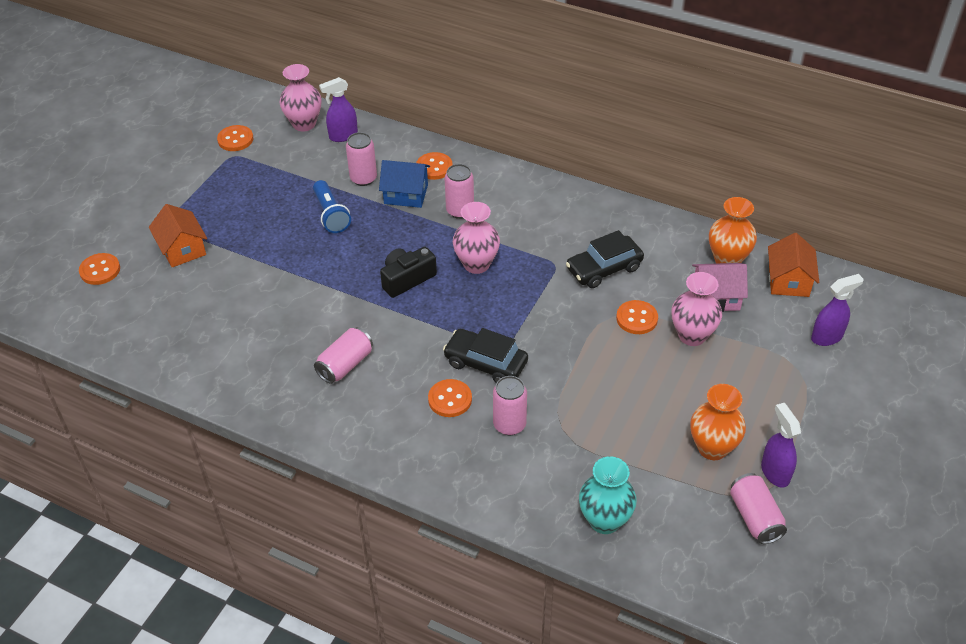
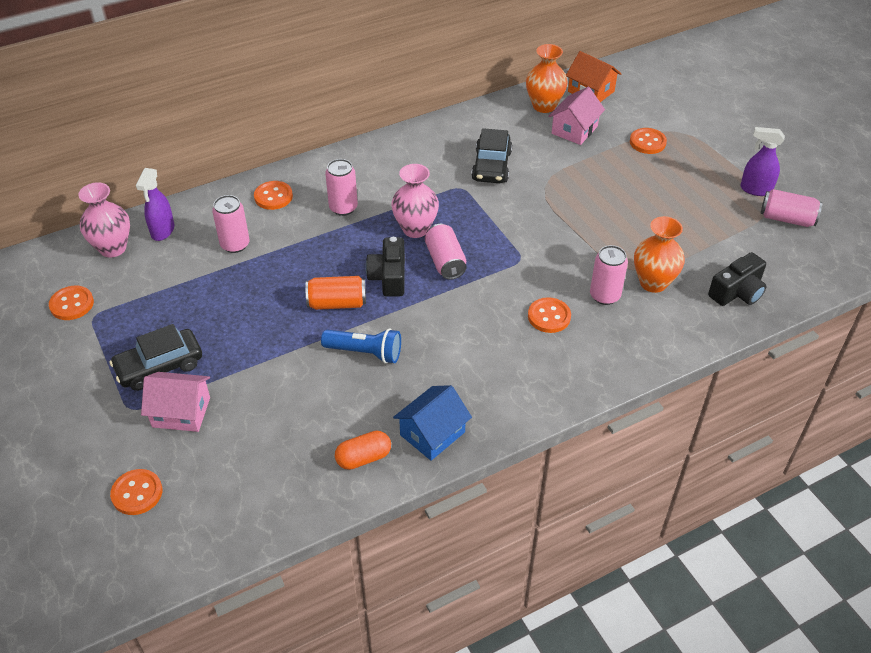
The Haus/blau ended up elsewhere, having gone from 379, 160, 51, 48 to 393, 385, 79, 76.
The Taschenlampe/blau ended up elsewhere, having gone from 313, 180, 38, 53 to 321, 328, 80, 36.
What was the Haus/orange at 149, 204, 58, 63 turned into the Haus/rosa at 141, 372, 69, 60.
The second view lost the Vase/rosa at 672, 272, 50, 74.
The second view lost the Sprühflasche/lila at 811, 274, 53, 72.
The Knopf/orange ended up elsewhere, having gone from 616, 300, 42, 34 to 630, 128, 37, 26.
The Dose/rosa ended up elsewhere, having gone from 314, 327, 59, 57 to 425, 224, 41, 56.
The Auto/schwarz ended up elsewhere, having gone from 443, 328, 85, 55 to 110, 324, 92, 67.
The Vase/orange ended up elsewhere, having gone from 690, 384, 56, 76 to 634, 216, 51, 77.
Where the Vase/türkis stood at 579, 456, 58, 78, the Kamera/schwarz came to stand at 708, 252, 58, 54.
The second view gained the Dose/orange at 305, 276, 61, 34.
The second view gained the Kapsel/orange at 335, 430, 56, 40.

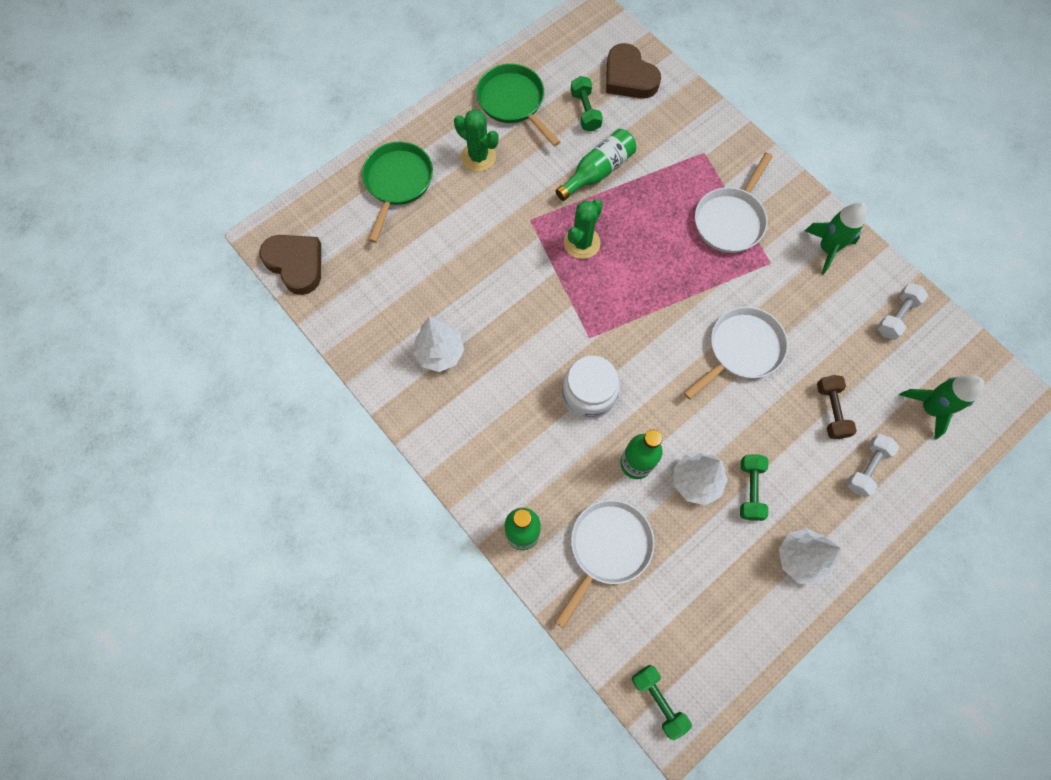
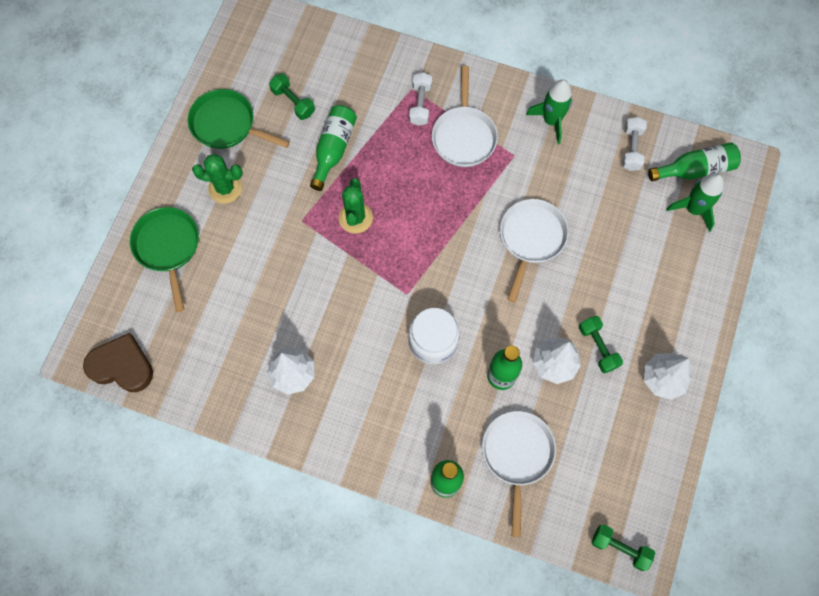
The second view lost the Herz/braun at 606, 43, 55, 56.
The second view lost the Hantel/braun at 817, 375, 40, 64.
The Hantel/weiß ended up elsewhere, having gone from 846, 434, 53, 63 to 409, 72, 23, 54.
The second view gained the Flasche/grün at 648, 142, 93, 39.

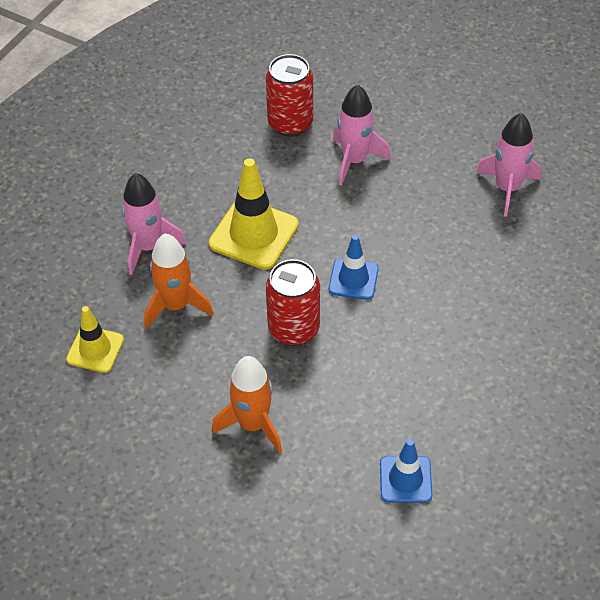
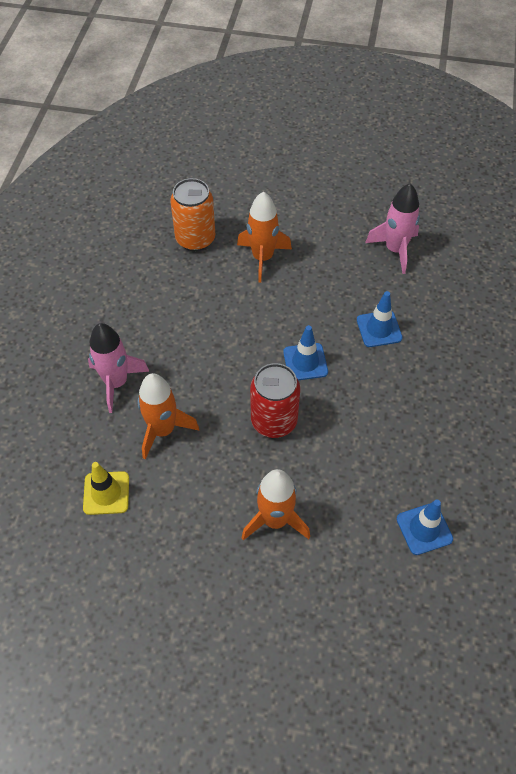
What was the Dose/rot at 266, 54, 47, 82 turned into the Dose/orange at 170, 178, 45, 73.
What was the Rakete/rosa at 333, 84, 58, 102 turned into the Rakete/orange at 237, 191, 55, 92.
The second view lost the Leitkegel/gelb at 209, 158, 90, 112.
The second view gained the Leitkegel/blau at 357, 291, 46, 56.

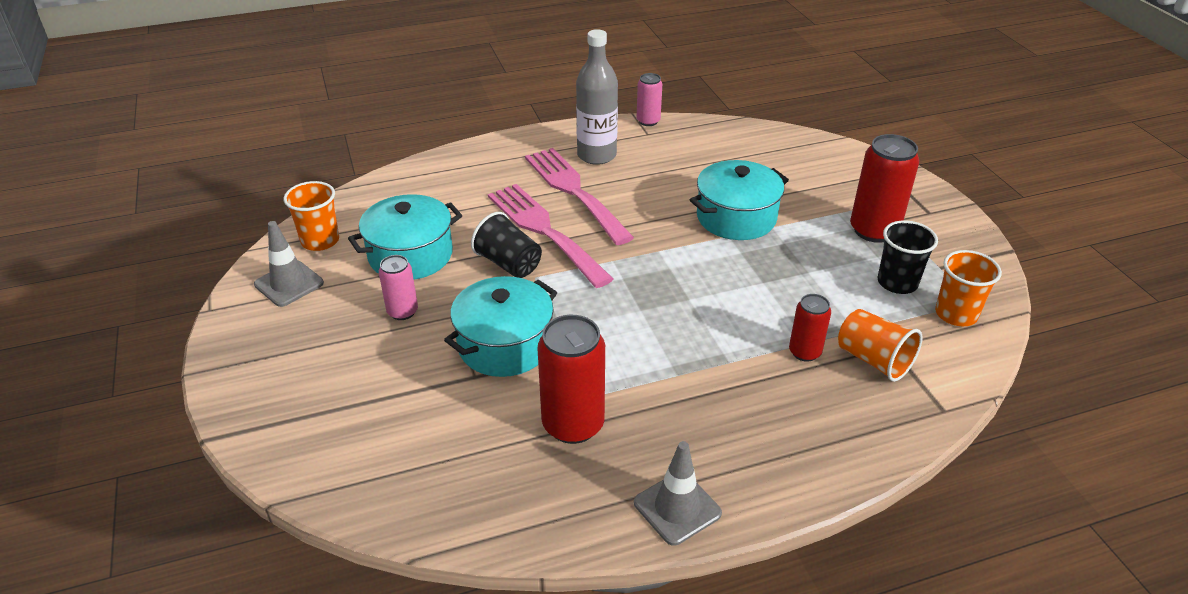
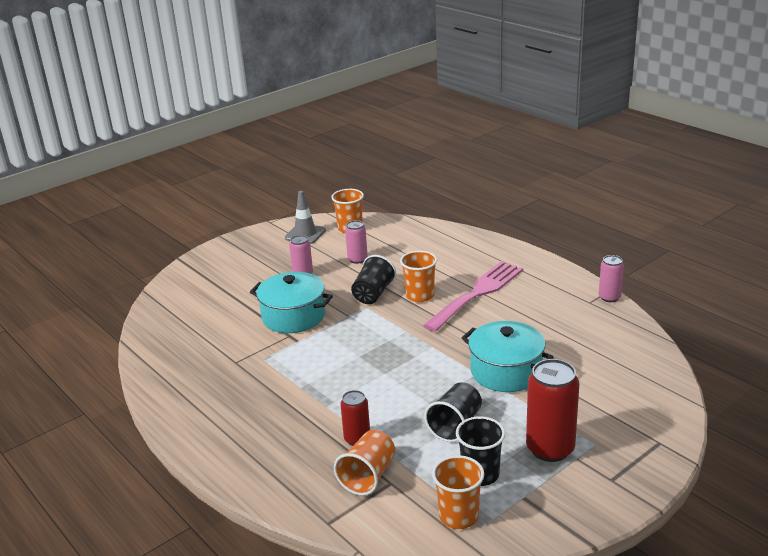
The second view lost the Flasche/grau at 576, 29, 42, 136.
Where the Gabel/rosa stood at 488, 184, 125, 104, the Becher/orange came to stand at 400, 251, 37, 51.
Where the Kochtopf/türkis stood at 348, 194, 114, 86, the Dose/rosa came to stand at 345, 220, 23, 44.
The second view lost the Dose/rot at 537, 315, 68, 129.
The second view lost the Leitkegel/grau at 634, 441, 88, 105.
The second view gained the Becher/schwarz at 424, 382, 58, 60.

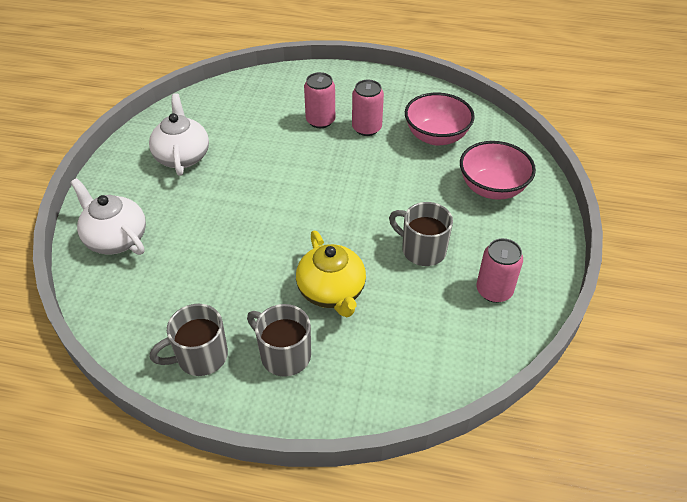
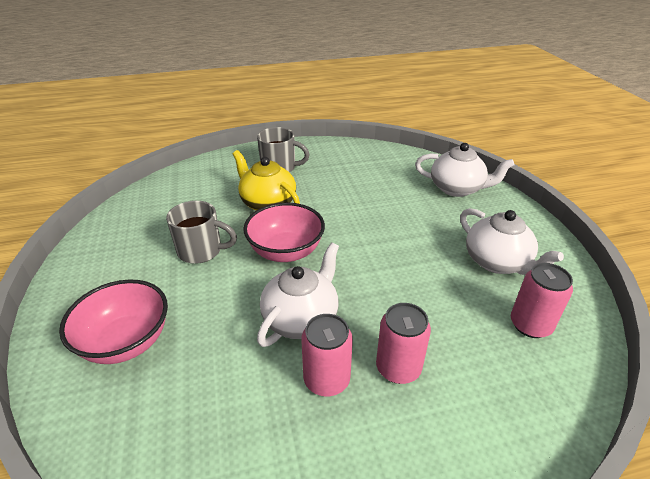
The Schüssel/rosa ended up elsewhere, having gone from 405, 93, 70, 53 to 243, 203, 82, 59.
The Dose/rosa ended up elsewhere, having gone from 476, 238, 47, 65 to 511, 263, 62, 75.
The second view lost the Tasse/grau at 150, 304, 78, 72.
The second view gained the Teekanne/weiß at 257, 242, 82, 105.

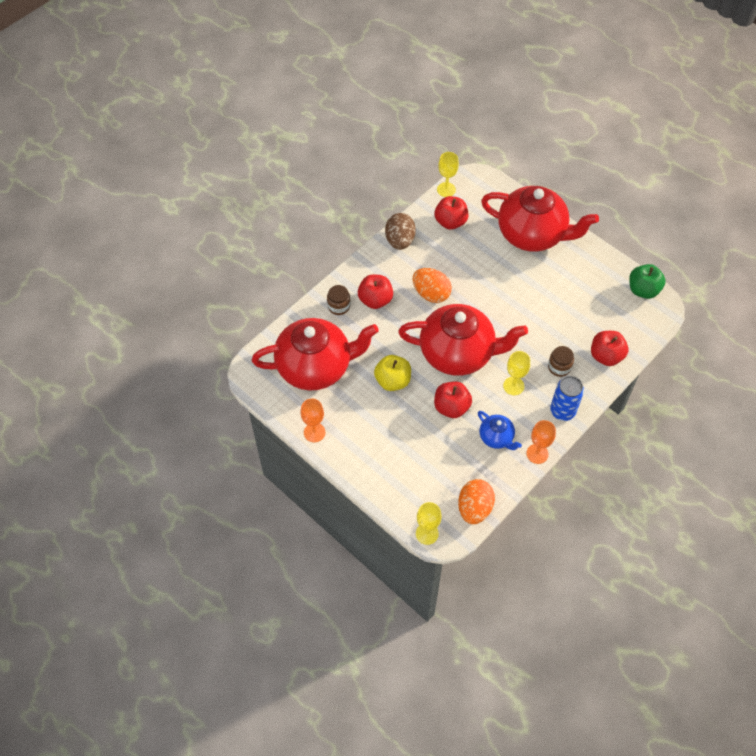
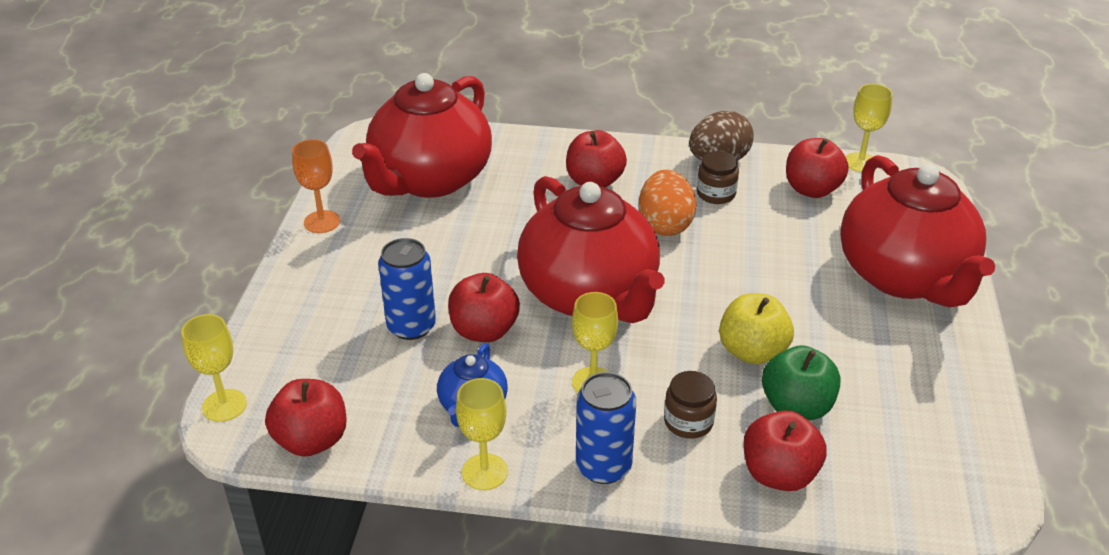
The Apfel/grün ended up elsewhere, having gone from 629, 264, 37, 35 to 762, 345, 79, 75.
The Einmachglas/braun ended up elsewhere, having gone from 327, 285, 23, 30 to 697, 151, 42, 53.
The Teekanne/rot at 252, 318, 127, 73 ended up facing another way, 75 degrees clockwise from before.
The Apfel/gelb ended up elsewhere, having gone from 374, 355, 37, 36 to 719, 293, 75, 71.
What was the Kelch/orange at 526, 420, 30, 44 turned into the Kelch/gelb at 456, 378, 52, 112.
Where the Ei/orange stood at 458, 479, 37, 45, the Apfel/rot came to stand at 265, 379, 81, 78.
The second view gained the Dose/blau at 378, 238, 58, 102.

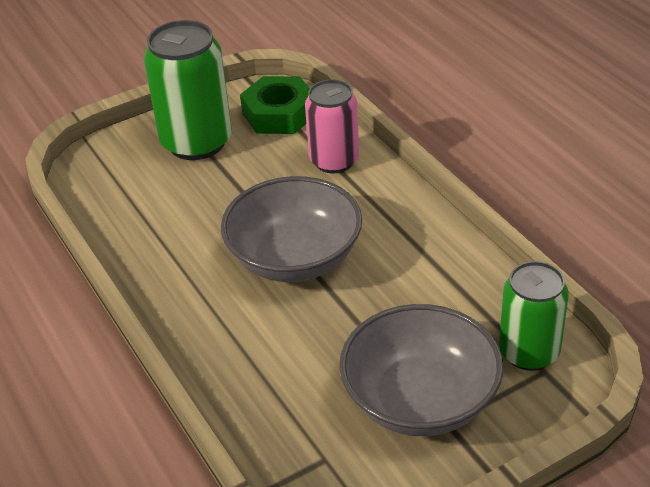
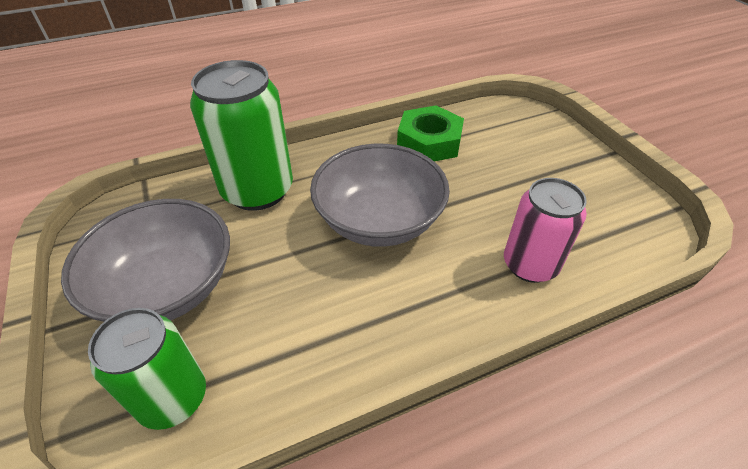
The Dose/grün ended up elsewhere, having gone from 144, 20, 88, 140 to 190, 60, 103, 151.
The Sechskantmutter/grün ended up elsewhere, having gone from 240, 76, 70, 58 to 397, 105, 67, 56.

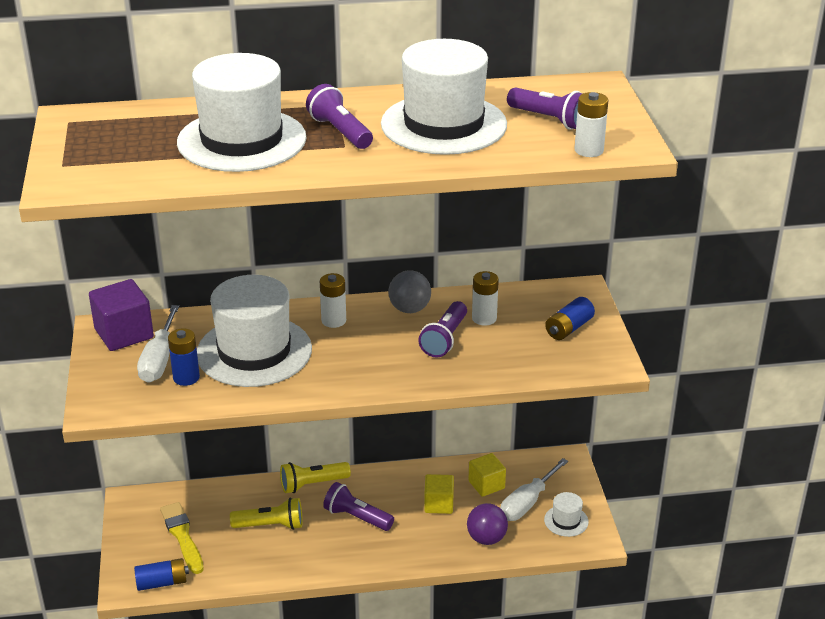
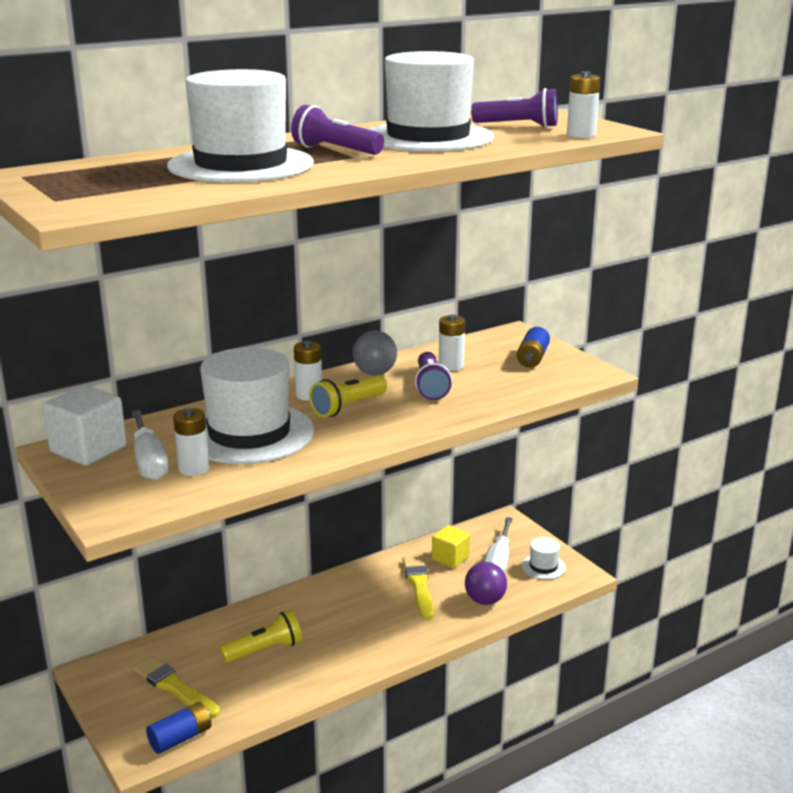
What was the Kubus/lila at 89, 279, 65, 72 turned into the Kubus/weiß at 43, 385, 84, 81.
What was the Batterie/blau at 168, 328, 32, 58 turned into the Batterie/weiß at 173, 408, 36, 68.
The Taschenlampe/gelb ended up elsewhere, having gone from 280, 462, 71, 31 to 309, 375, 78, 42.
Where the Kubus/gelb stood at 424, 474, 30, 40, the Pinsel/gelb came to stand at 402, 555, 32, 65.
The second view lost the Taschenlampe/lila at 323, 482, 71, 49.

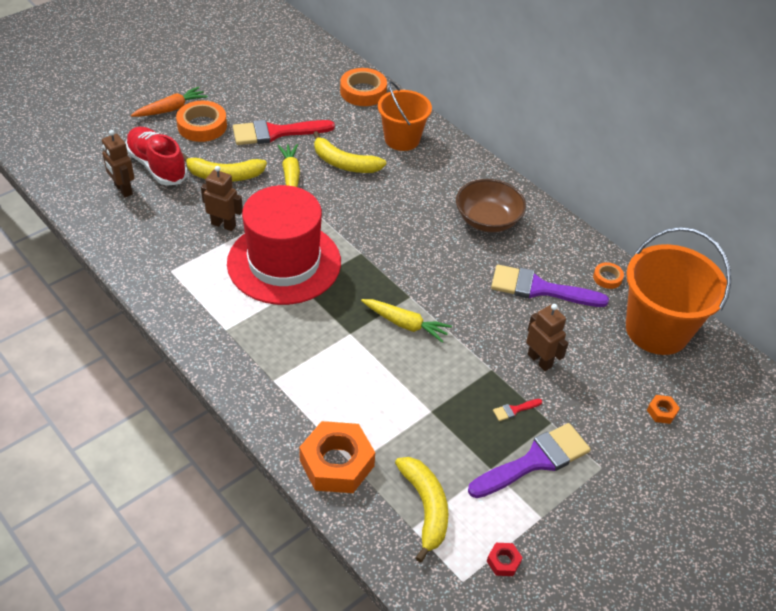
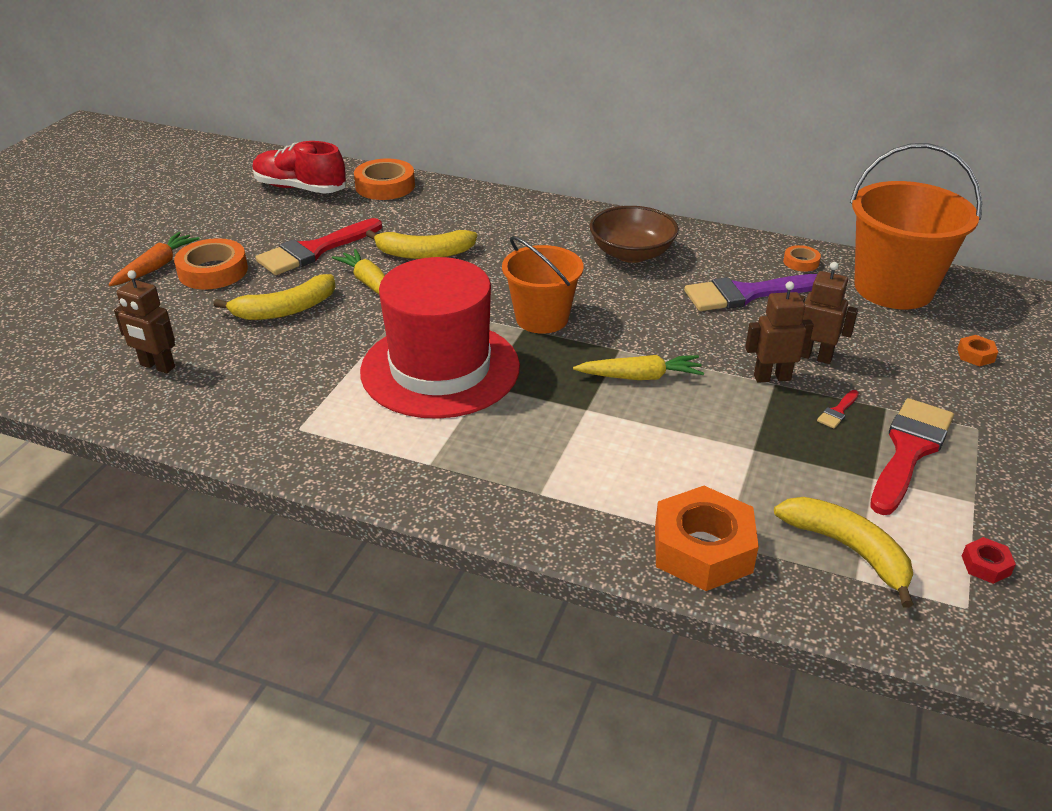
The Eimer/orange ended up elsewhere, having gone from 378, 81, 54, 70 to 502, 236, 82, 98.
The Schuh/rot ended up elsewhere, having gone from 126, 127, 62, 59 to 252, 141, 94, 53.
The Roboter/braun ended up elsewhere, having gone from 201, 166, 42, 65 to 745, 281, 69, 102.
What was the Pinsel/lila at 468, 423, 123, 75 turned into the Pinsel/rot at 870, 398, 84, 117.

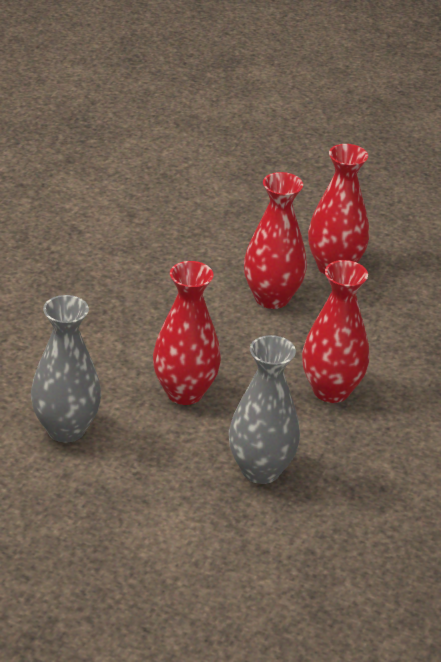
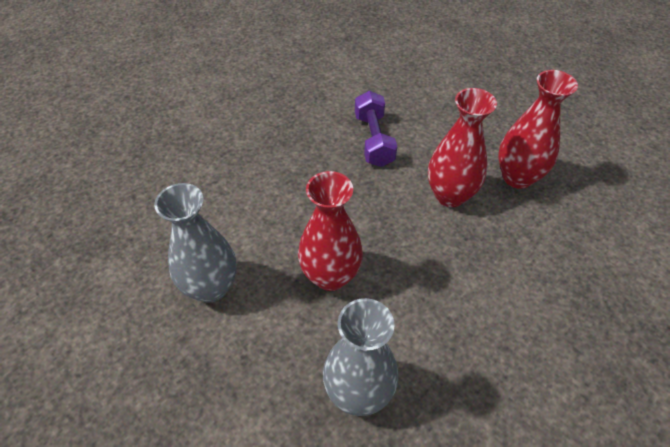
The second view lost the Vase/rot at 302, 260, 68, 143.
The second view gained the Hantel/lila at 355, 91, 42, 76.

